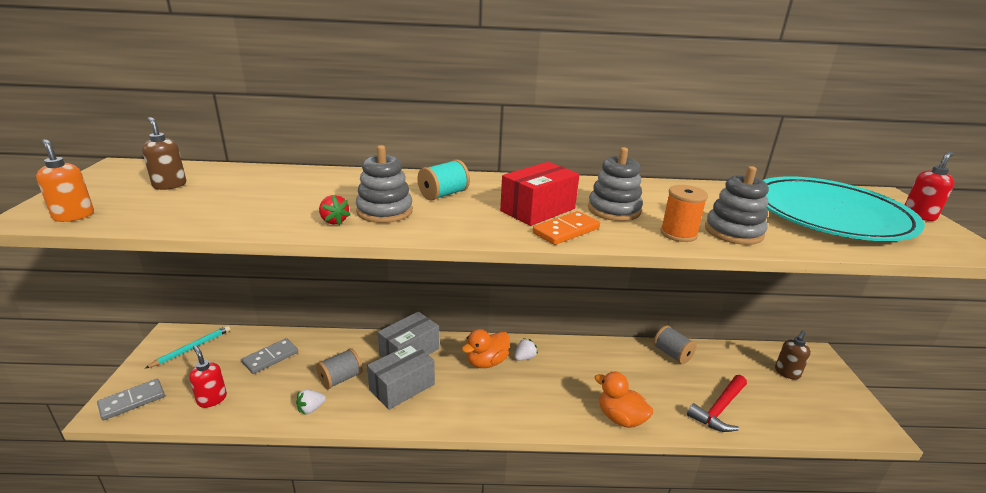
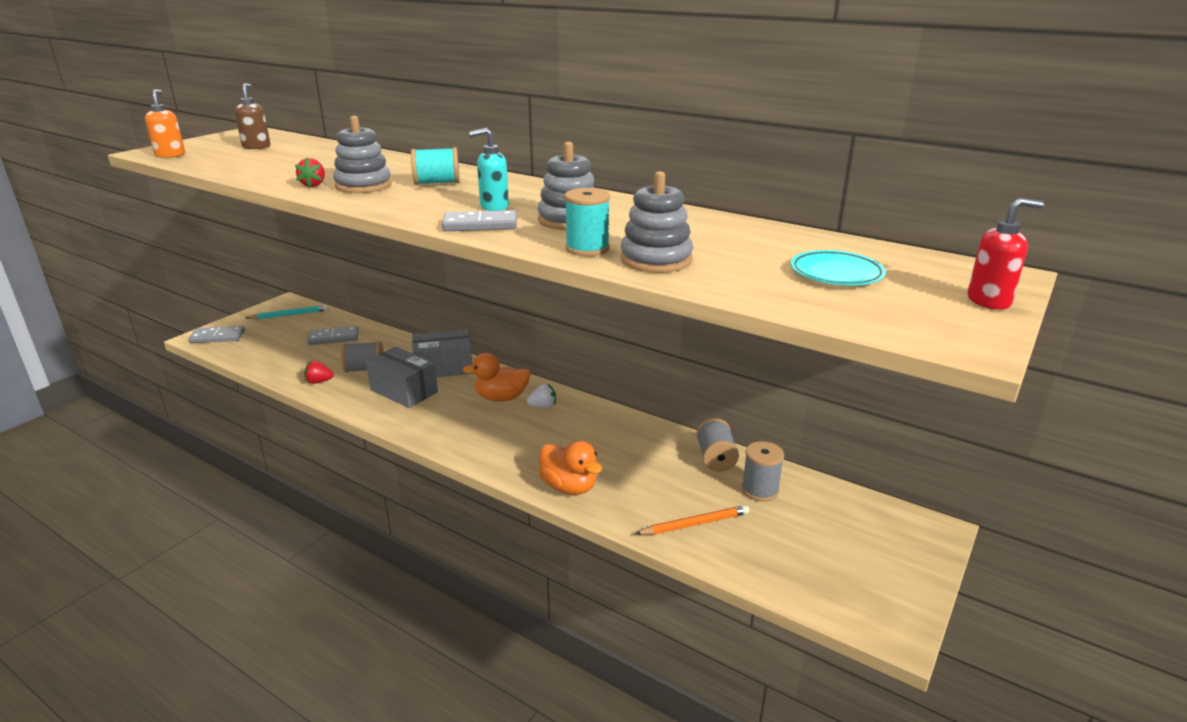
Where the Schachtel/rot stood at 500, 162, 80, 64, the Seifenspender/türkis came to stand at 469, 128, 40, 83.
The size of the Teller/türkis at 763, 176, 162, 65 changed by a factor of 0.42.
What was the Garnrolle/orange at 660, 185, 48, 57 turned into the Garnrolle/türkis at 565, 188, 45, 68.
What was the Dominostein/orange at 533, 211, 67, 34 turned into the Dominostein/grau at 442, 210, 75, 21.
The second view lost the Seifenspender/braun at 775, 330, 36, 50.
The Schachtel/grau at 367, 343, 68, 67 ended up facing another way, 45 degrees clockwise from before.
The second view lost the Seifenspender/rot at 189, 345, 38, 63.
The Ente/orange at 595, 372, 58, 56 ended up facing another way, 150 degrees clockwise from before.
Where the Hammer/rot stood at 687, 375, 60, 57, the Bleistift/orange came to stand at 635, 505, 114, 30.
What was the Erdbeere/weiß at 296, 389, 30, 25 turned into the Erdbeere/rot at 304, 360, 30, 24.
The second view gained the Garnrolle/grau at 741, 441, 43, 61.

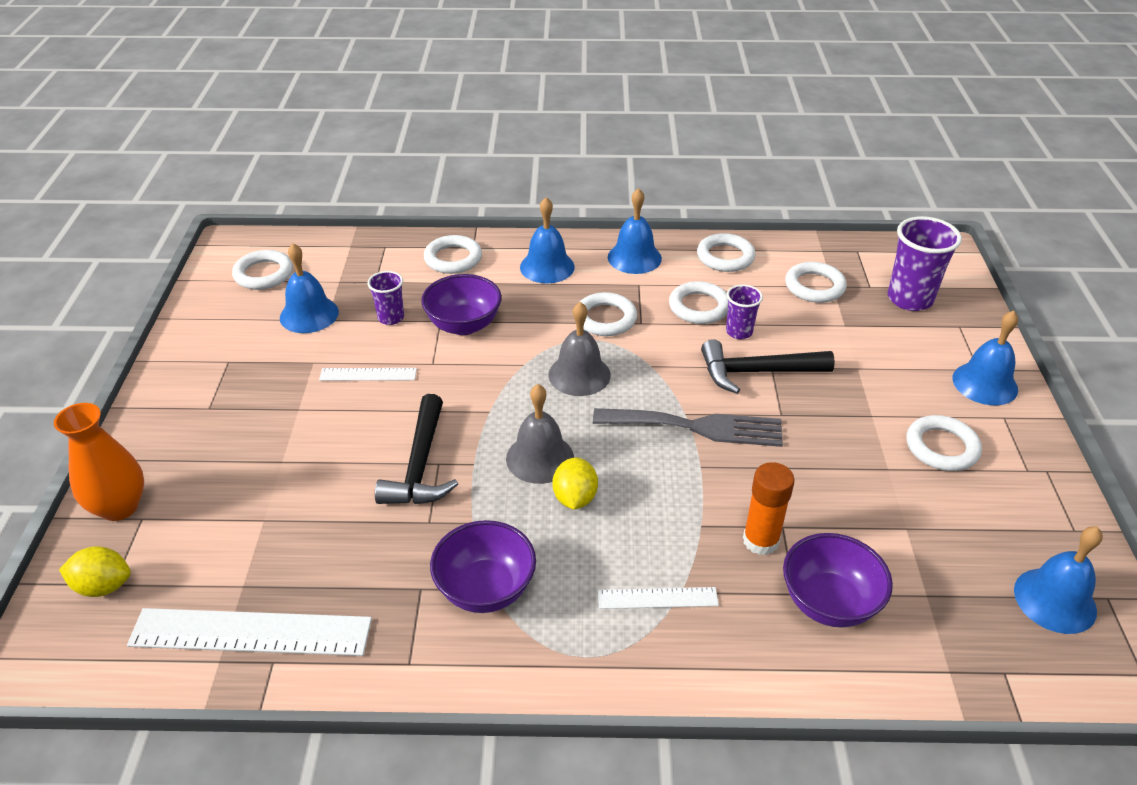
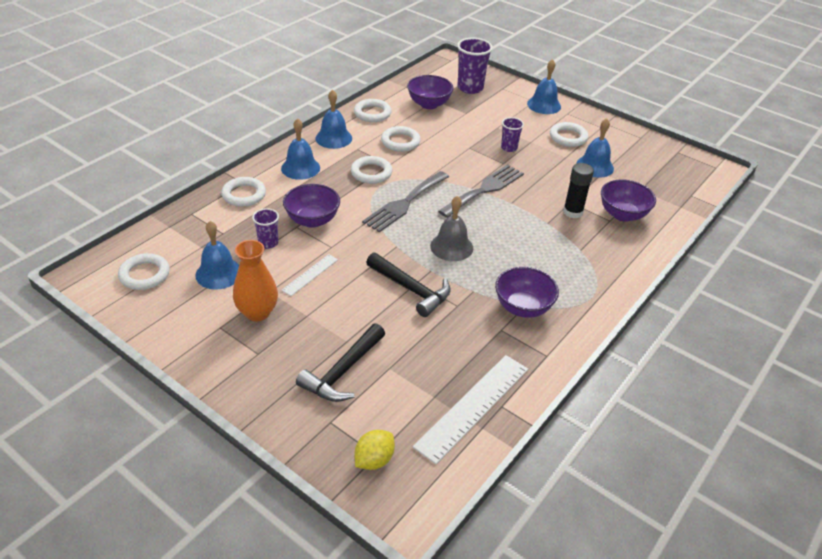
Where the Ring/weiß stood at 785, 262, 62, 41, the Schüssel/lila came to stand at 407, 75, 47, 34.
The Becher/lila ended up elsewhere, having gone from 726, 284, 37, 55 to 501, 117, 23, 35.
Where the Glocke/grau stood at 548, 302, 63, 94, the Gabel/grau came to stand at 362, 171, 87, 61.
The Hammer/schwarz ended up elsewhere, having gone from 701, 339, 134, 55 to 296, 323, 89, 79.
The Vase/orange ended up elsewhere, having gone from 54, 403, 90, 118 to 233, 240, 45, 81.
The second view lost the Zitrone/gelb at 552, 457, 46, 53.
What was the Klebestift/orange at 743, 462, 52, 93 turned into the Klebestift/schwarz at 563, 163, 31, 56.
The Glocke/blau ended up elsewhere, having gone from 1014, 526, 89, 108 to 576, 118, 38, 60.
The second view lost the Lineal/weiß at 598, 587, 121, 22.

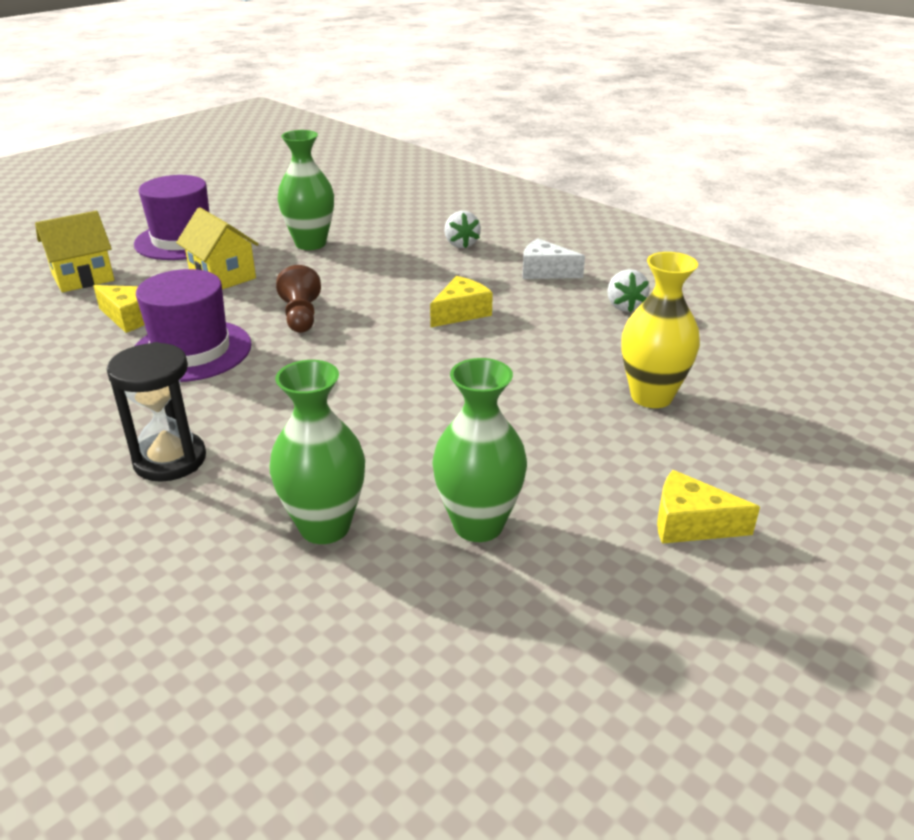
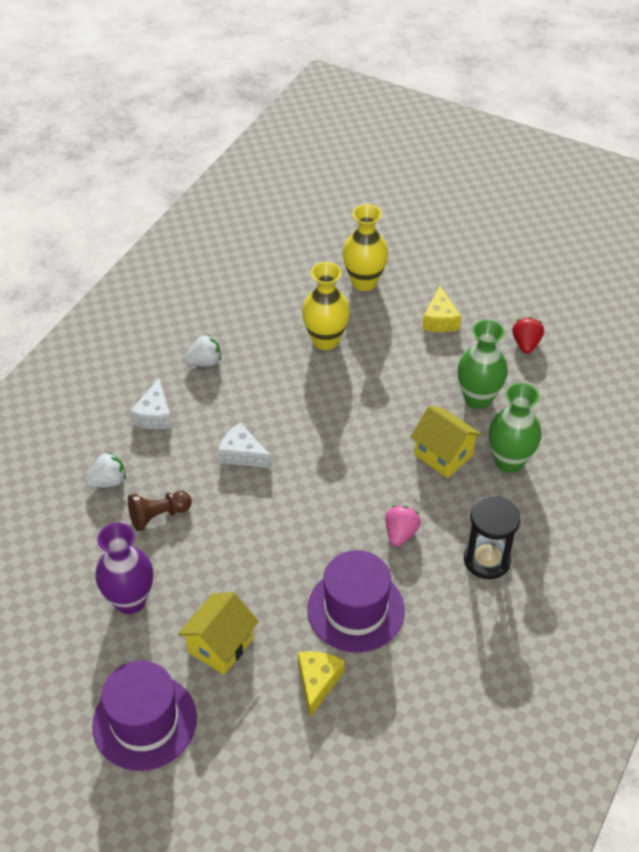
What was the Vase/grün at 277, 130, 57, 120 turned into the Vase/lila at 95, 523, 58, 91.
The Haus/gelb ended up elsewhere, having gone from 35, 211, 79, 81 to 410, 406, 72, 72.
The Bauer/braun ended up elsewhere, having gone from 276, 265, 45, 68 to 128, 491, 64, 40.
What was the Käse/gelb at 430, 276, 63, 51 turned into the Käse/weiß at 218, 422, 53, 46.
The second view gained the Vase/gelb at 343, 204, 45, 87.
The second view gained the Erdbeere/rot at 512, 317, 32, 37.
The second view gained the Erdbeere/rosa at 385, 505, 36, 42.

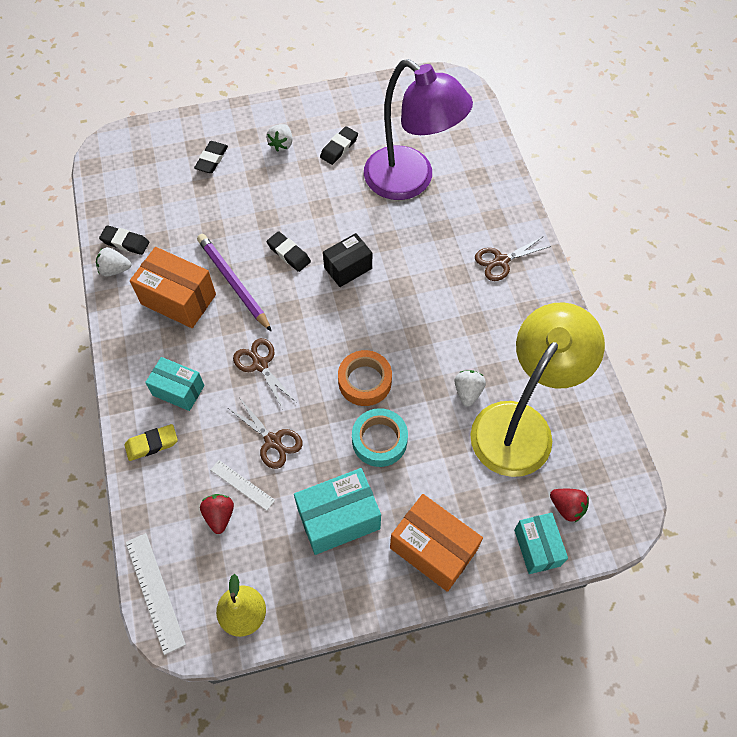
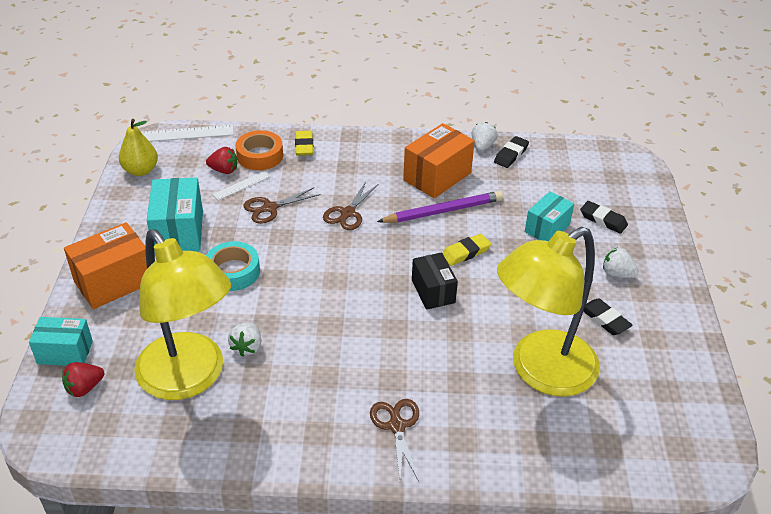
What was the Lampe/lila at 364, 59, 109, 141 turned into the Lampe/gelb at 497, 227, 103, 170.
What was the Radiergummi/schwarz at 266, 231, 45, 41 turned into the Radiergummi/gelb at 442, 234, 49, 32.
The Schere/braun at 233, 338, 64, 71 ended up facing another way, 135 degrees clockwise from before.
The Klebeband/orange ended up elsewhere, having gone from 338, 350, 54, 56 to 236, 130, 47, 40.
The Schachtel/türkis ended up elsewhere, having gone from 145, 357, 60, 54 to 525, 191, 49, 50.
The Erdbeere/weiß at 454, 370, 32, 37 ended up facing another way, 75 degrees clockwise from before.

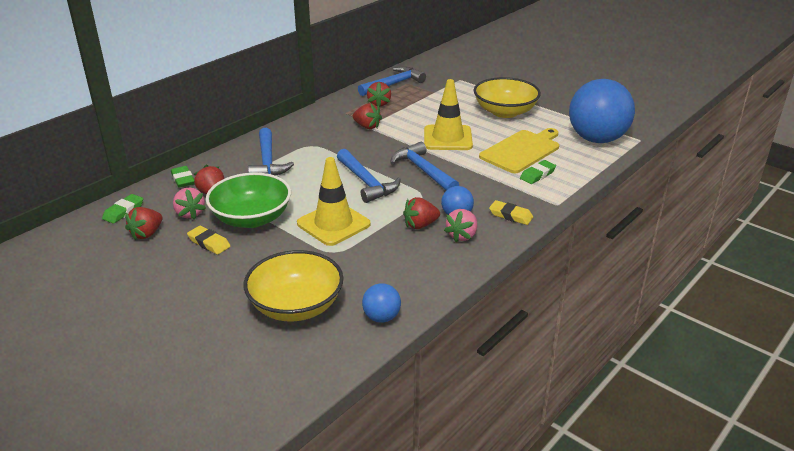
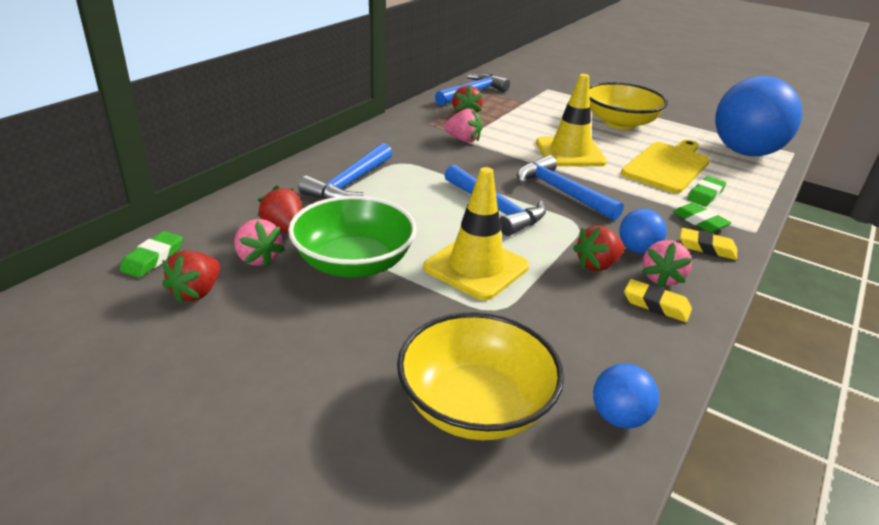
What was the Erdbeere/rot at 353, 103, 29, 26 turned into the Erdbeere/rosa at 444, 109, 38, 34.
The Hammer/blau at 248, 128, 46, 48 ended up facing another way, 45 degrees clockwise from before.
The Radiergummi/grün ended up elsewhere, having gone from 171, 166, 24, 22 to 673, 203, 58, 30.
The Radiergummi/gelb ended up elsewhere, having gone from 187, 225, 43, 30 to 624, 279, 68, 43.

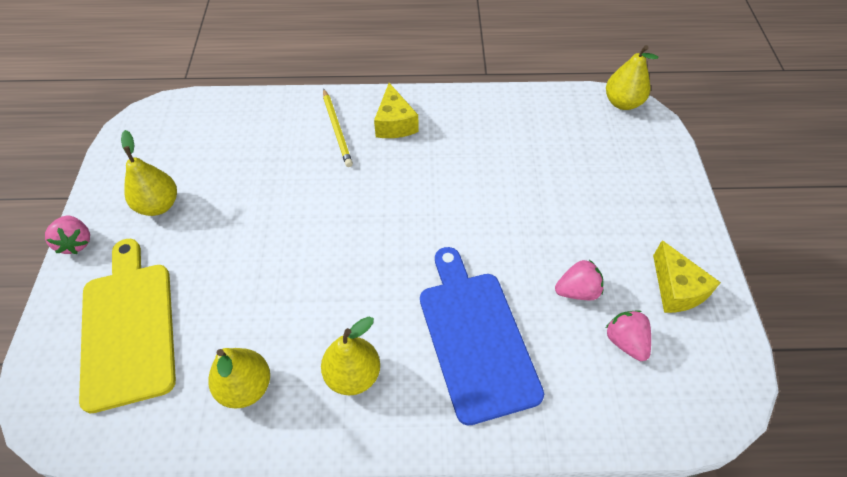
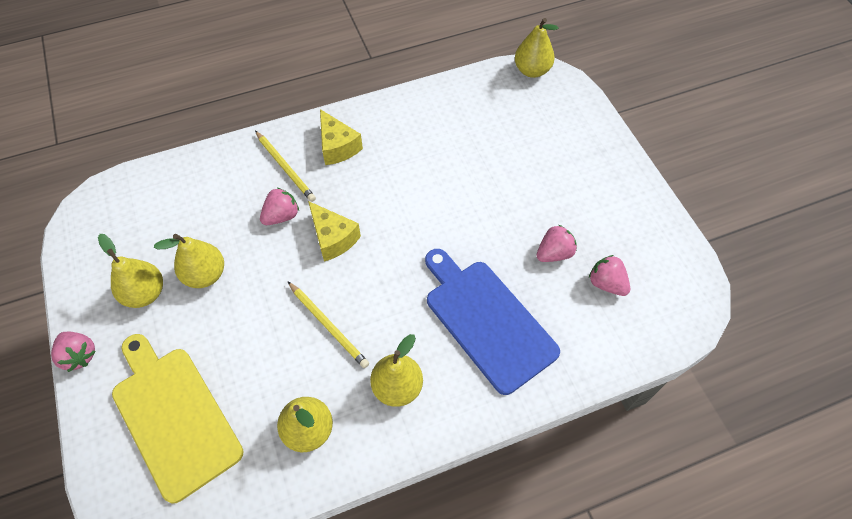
The Käse/gelb ended up elsewhere, having gone from 653, 240, 68, 73 to 308, 201, 53, 61.
The second view gained the Erdbeere/rosa at 260, 188, 39, 37.
The second view gained the Birne/gelb at 154, 234, 70, 54.
The second view gained the Bleistift/gelb at 287, 281, 82, 87.

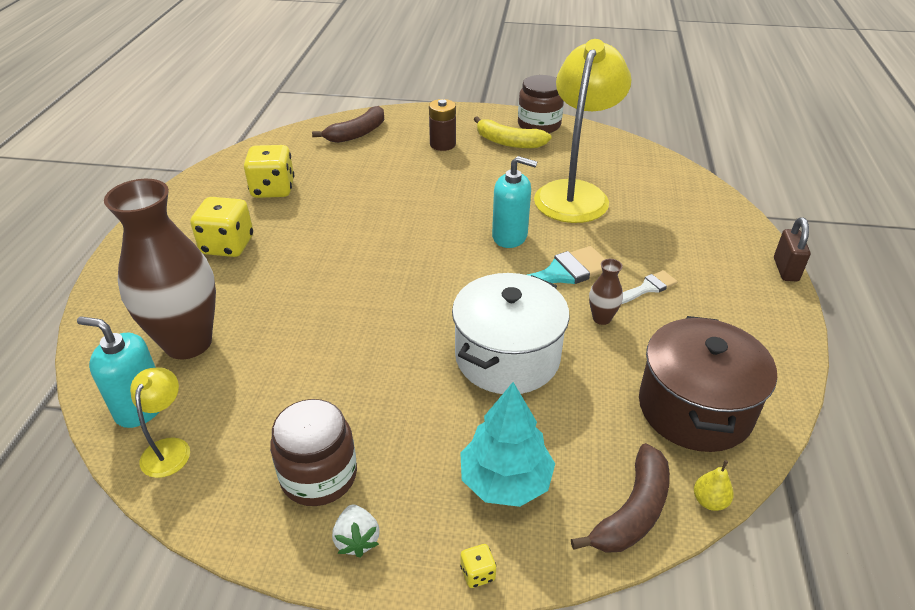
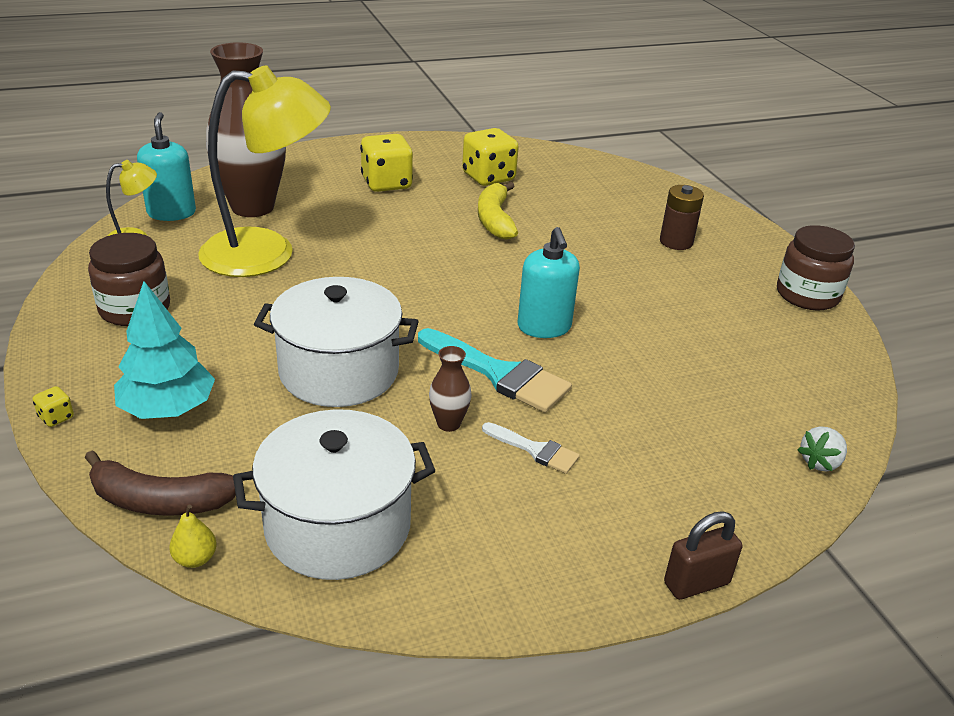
The Lampe/gelb ended up elsewhere, having gone from 534, 39, 98, 184 to 198, 65, 133, 212.
The second view lost the Banane/braun at 312, 106, 72, 37.
The Banane/gelb ended up elsewhere, having gone from 474, 116, 78, 33 to 478, 182, 40, 58.
What was the Kochtopf/braun at 639, 316, 138, 136 turned into the Kochtopf/weiß at 233, 409, 202, 171.
The Erdbeere/weiß ended up elsewhere, having gone from 332, 504, 48, 54 to 797, 426, 50, 46.

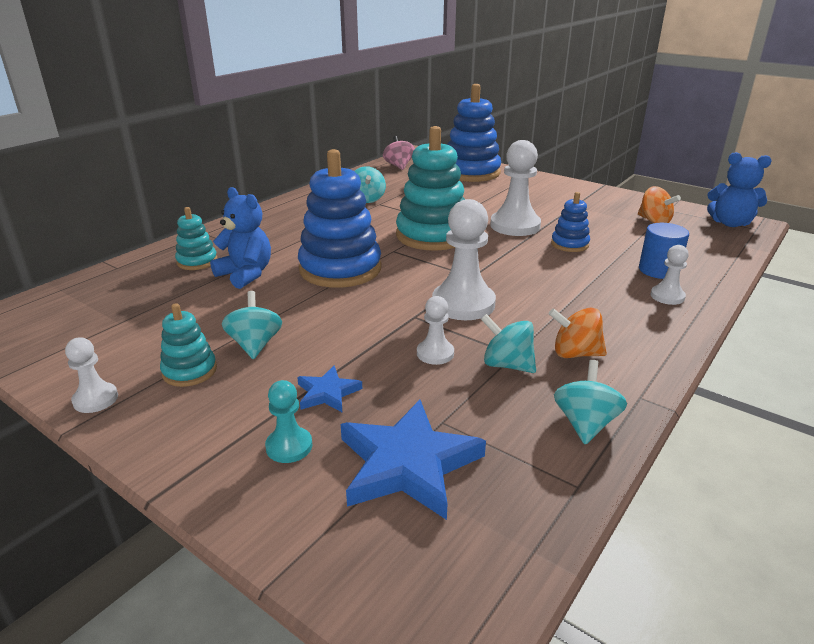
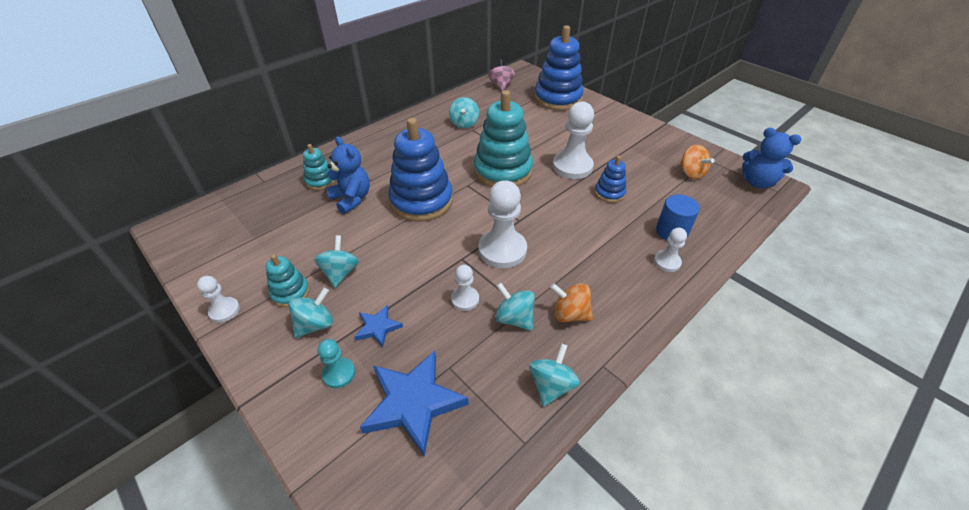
The second view gained the Kreisel/türkis at 289, 288, 44, 50.

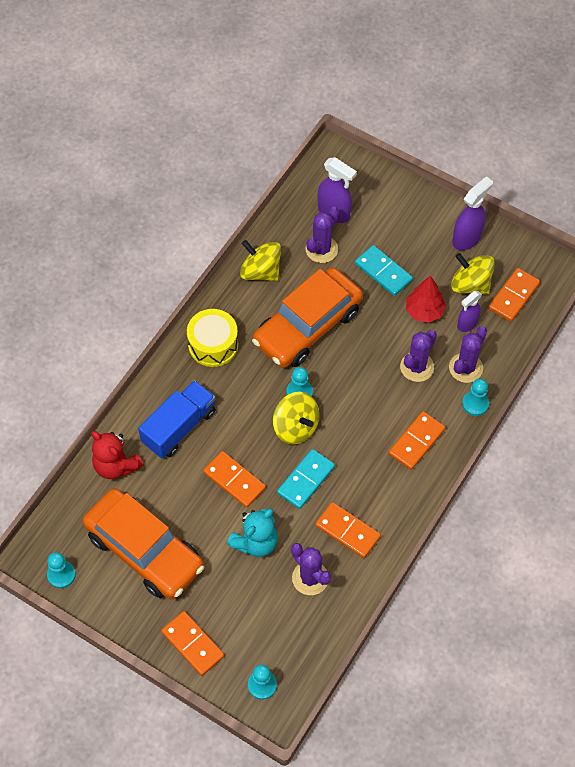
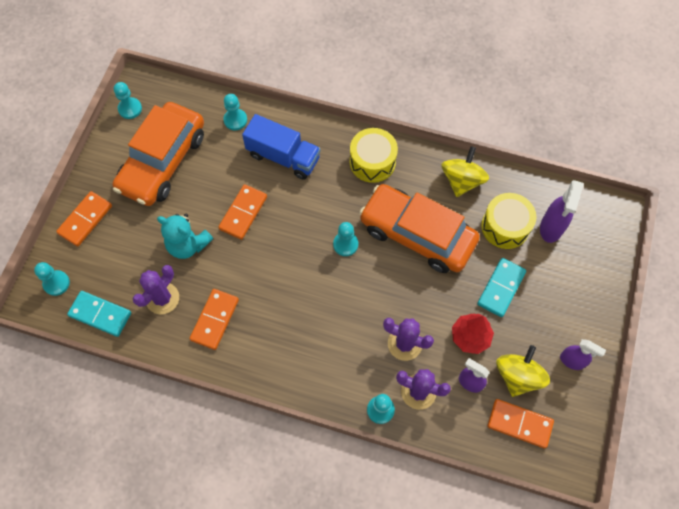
The size of the Sprühflasche/lila at 452, 176, 41, 74 changed by a factor of 0.66.
Where the Kaktus/lila stood at 306, 207, 33, 56, the Trommel/gelb came to stand at 481, 193, 55, 56.
The second view lost the Kreisel/gelb at 273, 392, 46, 52.
The second view lost the Dominostein/orange at 389, 411, 57, 59.
Where the Teddybär/rot stood at 91, 431, 53, 48, the Bauer/türkis came to stand at 223, 94, 24, 36.
The Dominostein/türkis ended up elsewhere, having gone from 277, 449, 58, 60 to 67, 291, 64, 46.

